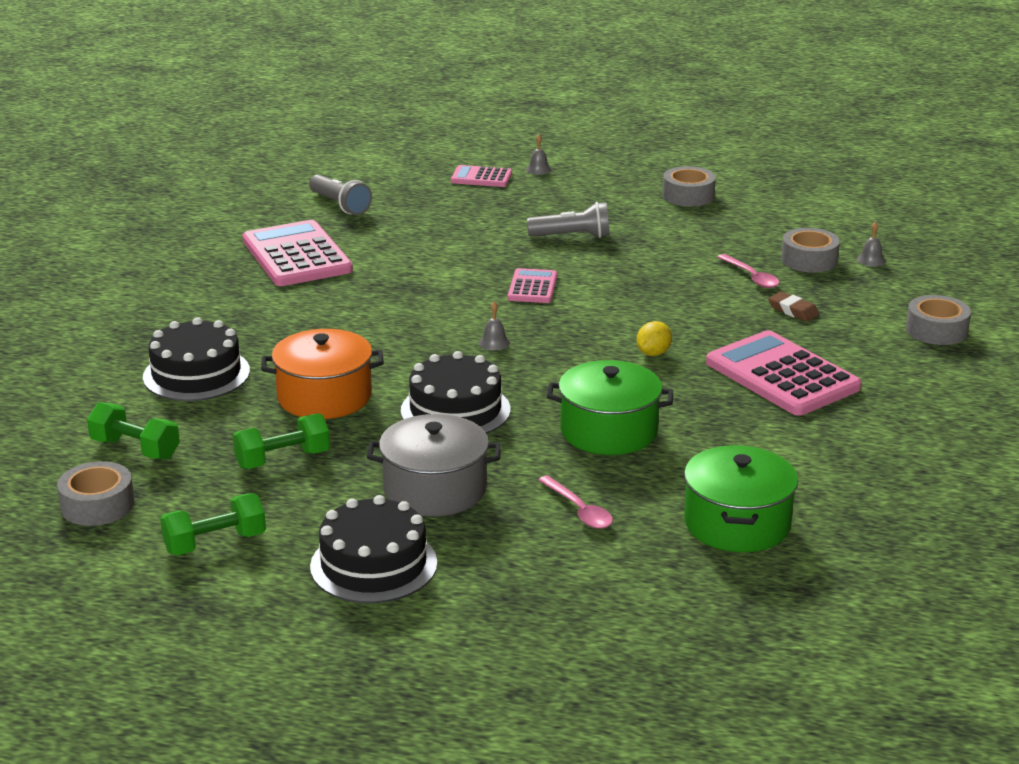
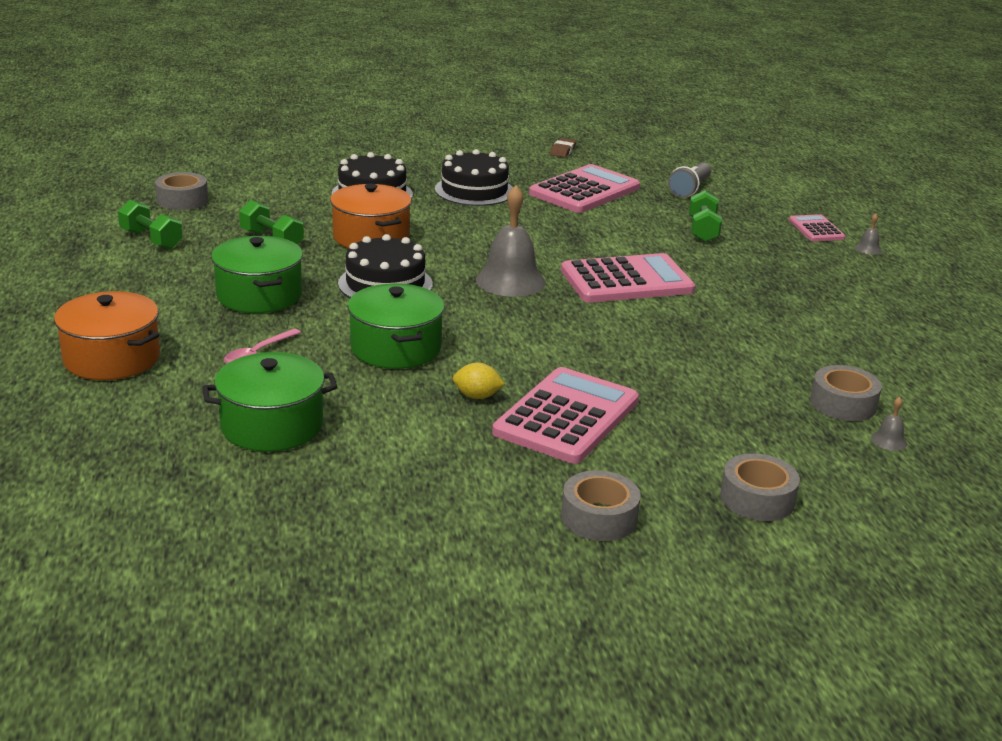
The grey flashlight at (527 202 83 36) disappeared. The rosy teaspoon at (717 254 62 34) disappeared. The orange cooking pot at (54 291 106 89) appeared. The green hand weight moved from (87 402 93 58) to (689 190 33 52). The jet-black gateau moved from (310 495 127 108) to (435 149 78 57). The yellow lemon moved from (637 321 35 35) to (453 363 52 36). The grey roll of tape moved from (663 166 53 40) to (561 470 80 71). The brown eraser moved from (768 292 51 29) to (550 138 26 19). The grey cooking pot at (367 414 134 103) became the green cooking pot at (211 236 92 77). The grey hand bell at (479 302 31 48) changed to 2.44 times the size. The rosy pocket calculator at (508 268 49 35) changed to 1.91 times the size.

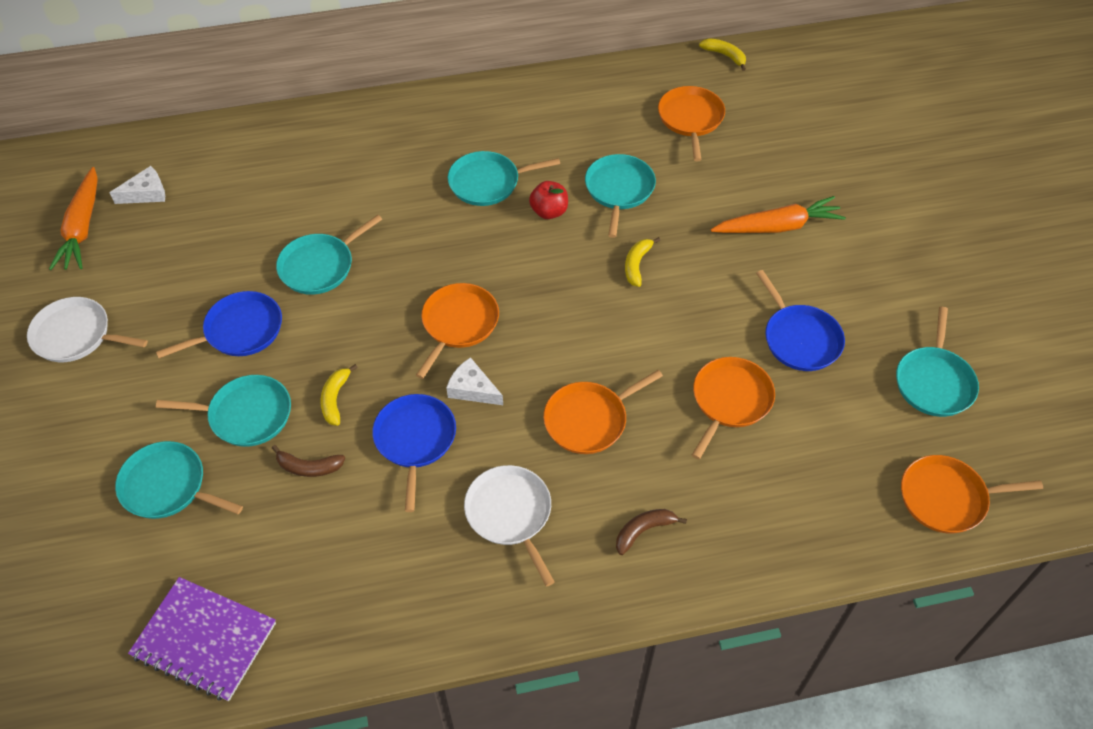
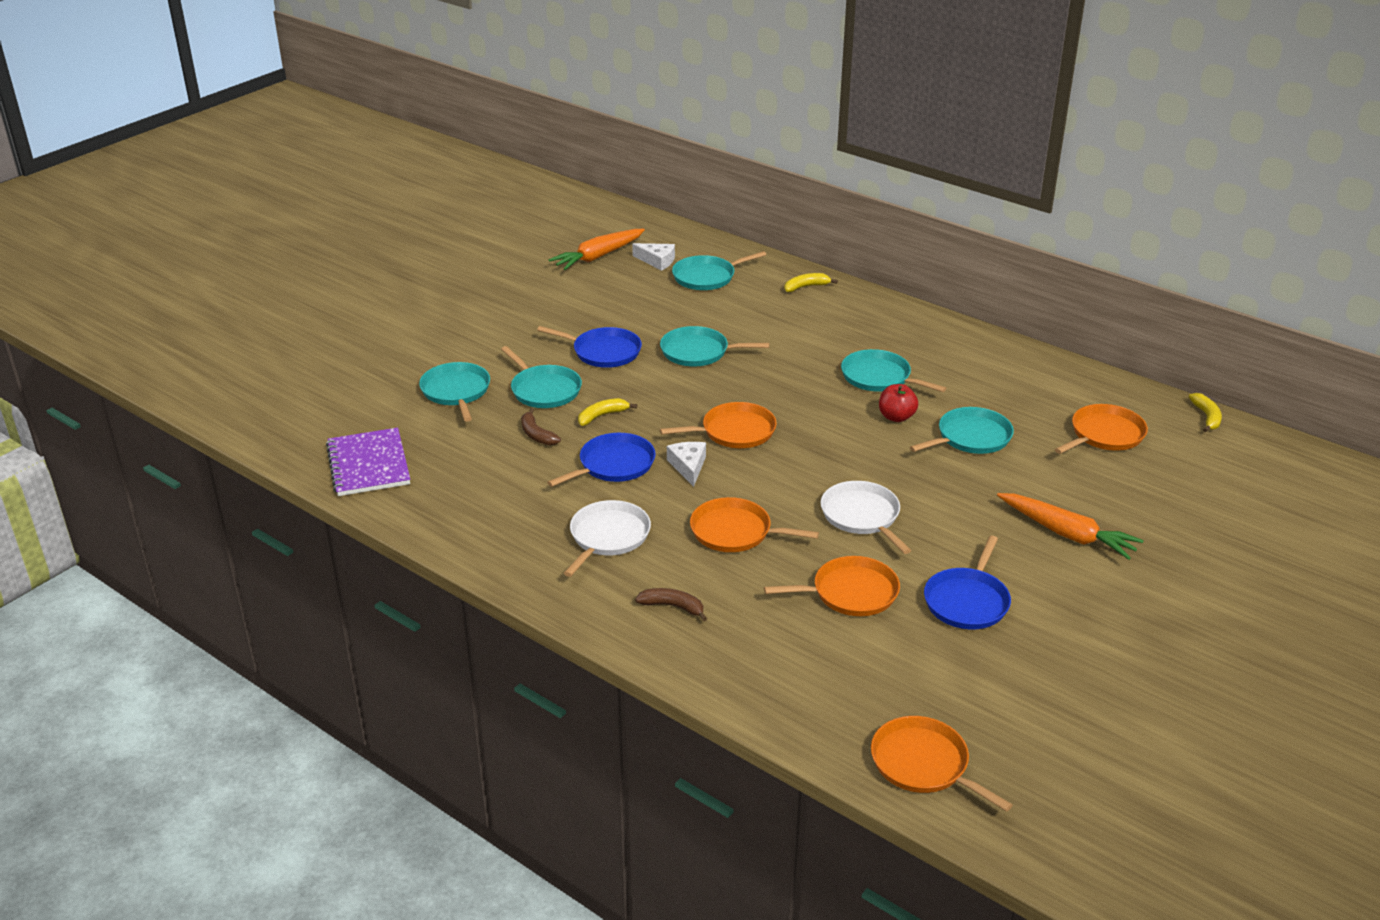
The white pan moved from (27 297 121 65) to (821 481 90 73). The yellow banana moved from (625 237 35 50) to (784 273 54 19). The aqua pan moved from (896 307 83 110) to (672 251 94 39).

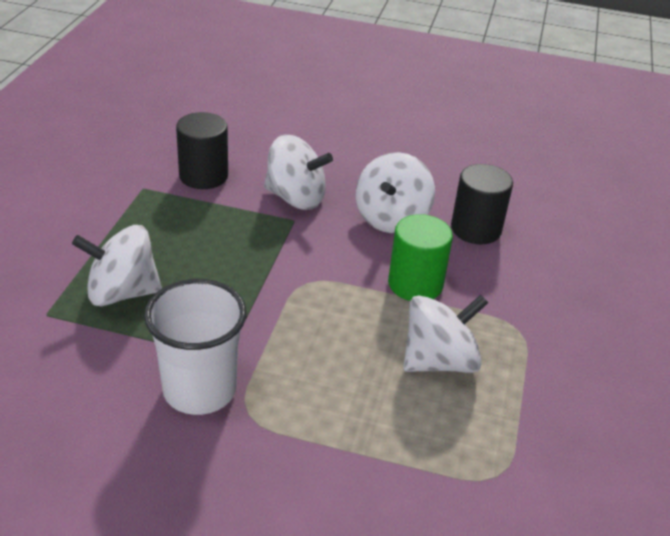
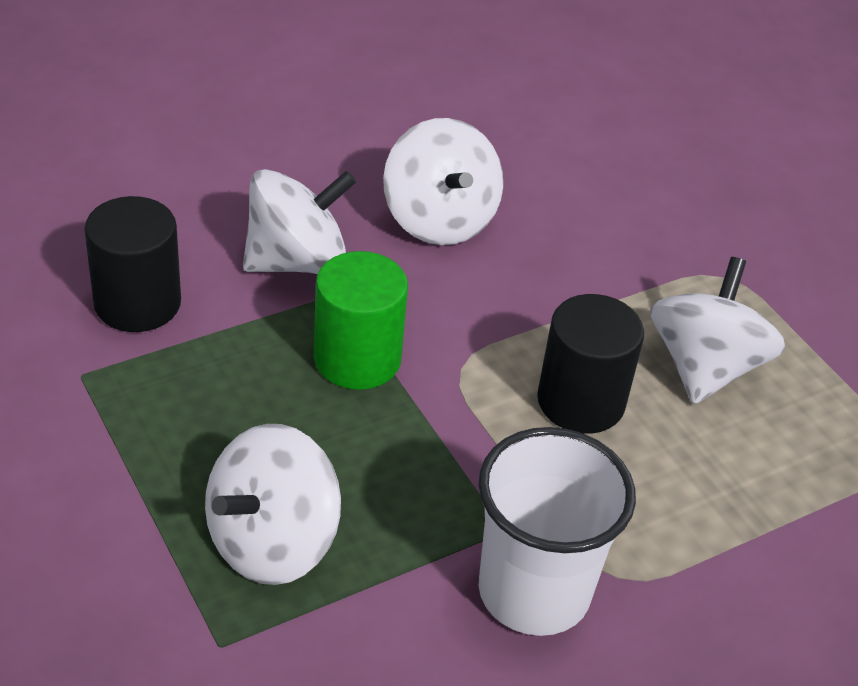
The green cylinder shape moved from (388 214 65 87) to (314 251 94 139). The jet-black cylinder shape moved from (451 164 62 80) to (537 294 107 140).

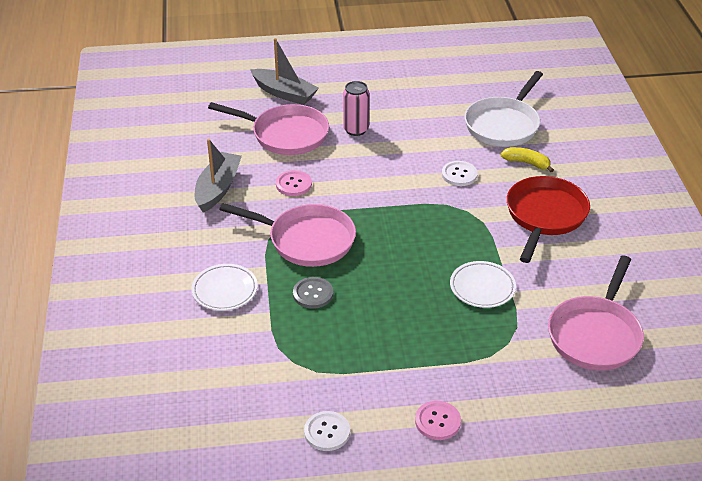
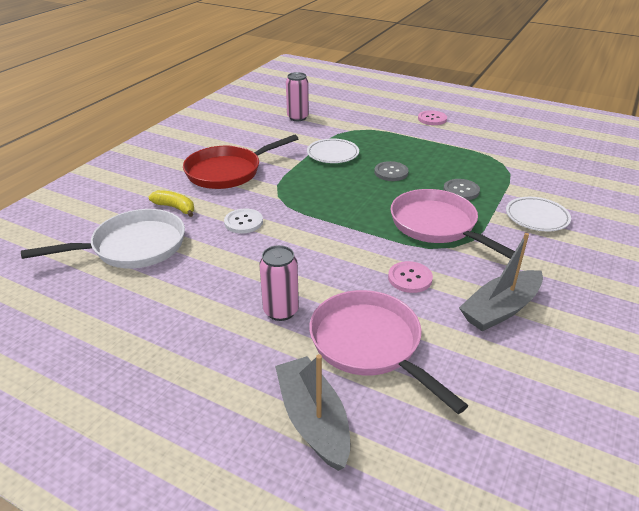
The white button at (304 411 46 40) disappeared. The grey button at (374 161 35 20) appeared. The rosy pan at (548 256 96 114) was replaced by the rosy soda can at (286 72 23 49). The yellow banana at (501 147 53 25) turned 150 degrees clockwise.

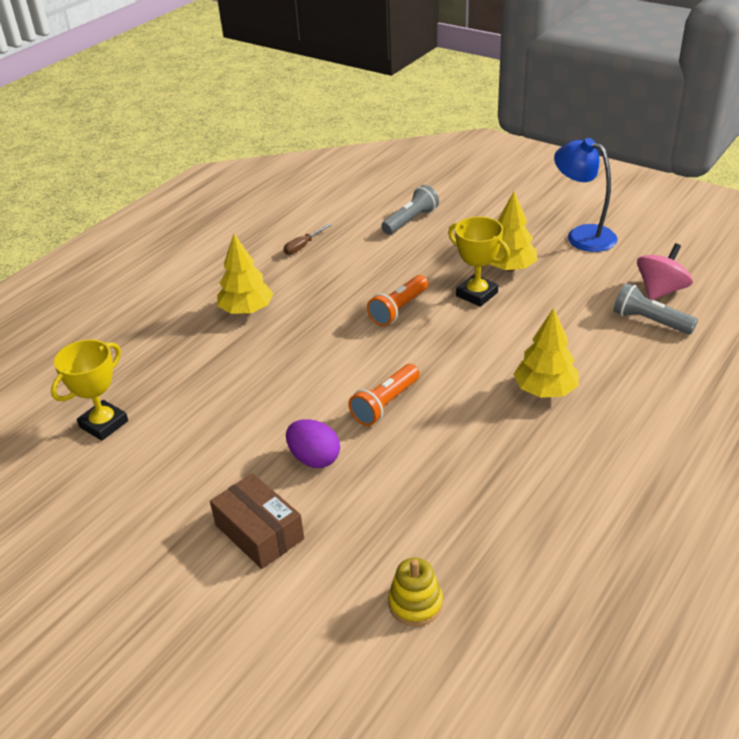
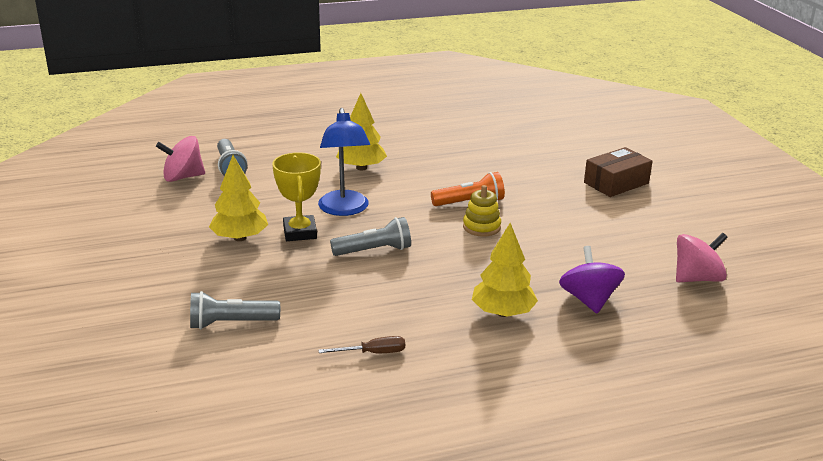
The royal purple egg shape at (286 419 54 49) disappeared. The royal purple toy top at (559 246 66 67) appeared. The yellow stacking toy moved from (388 558 55 68) to (463 185 38 52). The royal blue reading lamp moved from (554 138 64 114) to (318 108 52 108). The yellow trophy at (51 339 77 102) was replaced by the rosy toy top at (676 233 52 49). The orange flashlight at (367 275 61 51) became the grey flashlight at (330 217 81 39). The brown package at (210 473 94 96) turned 60 degrees clockwise.

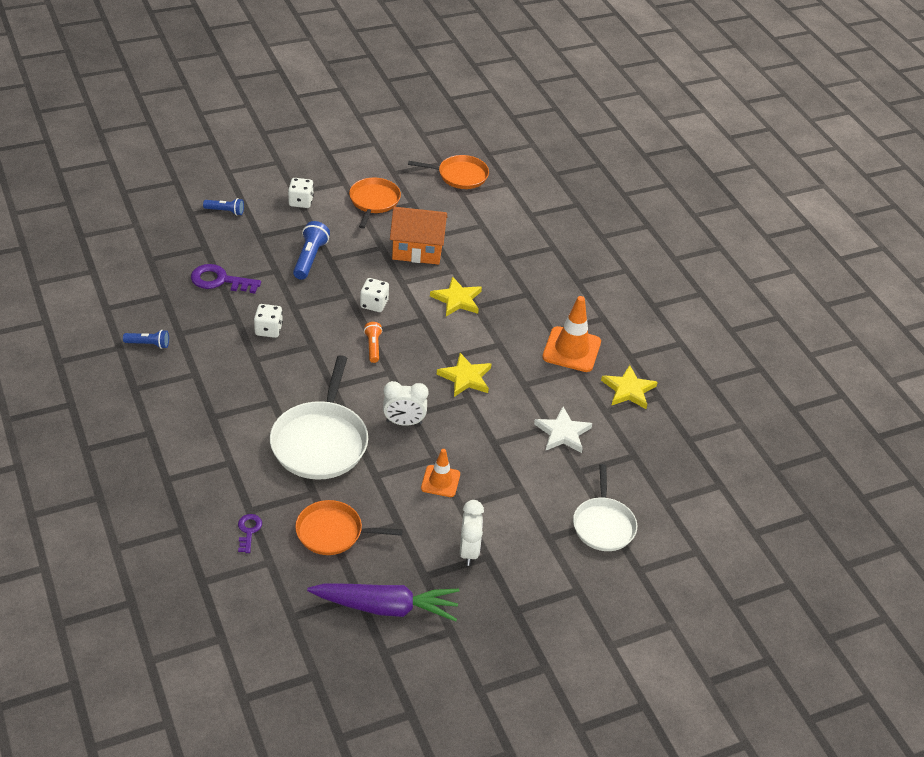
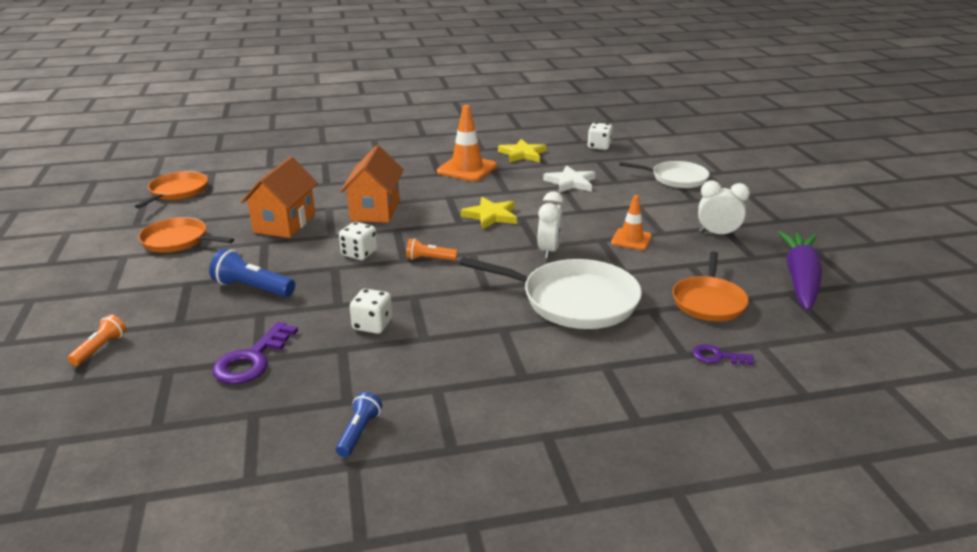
The white dice moved from (288 178 26 30) to (587 123 25 27). The yellow five-pointed star at (430 277 52 39) was replaced by the orange toy house at (340 145 64 78). The royal blue flashlight at (203 198 41 17) became the orange flashlight at (68 314 58 52).

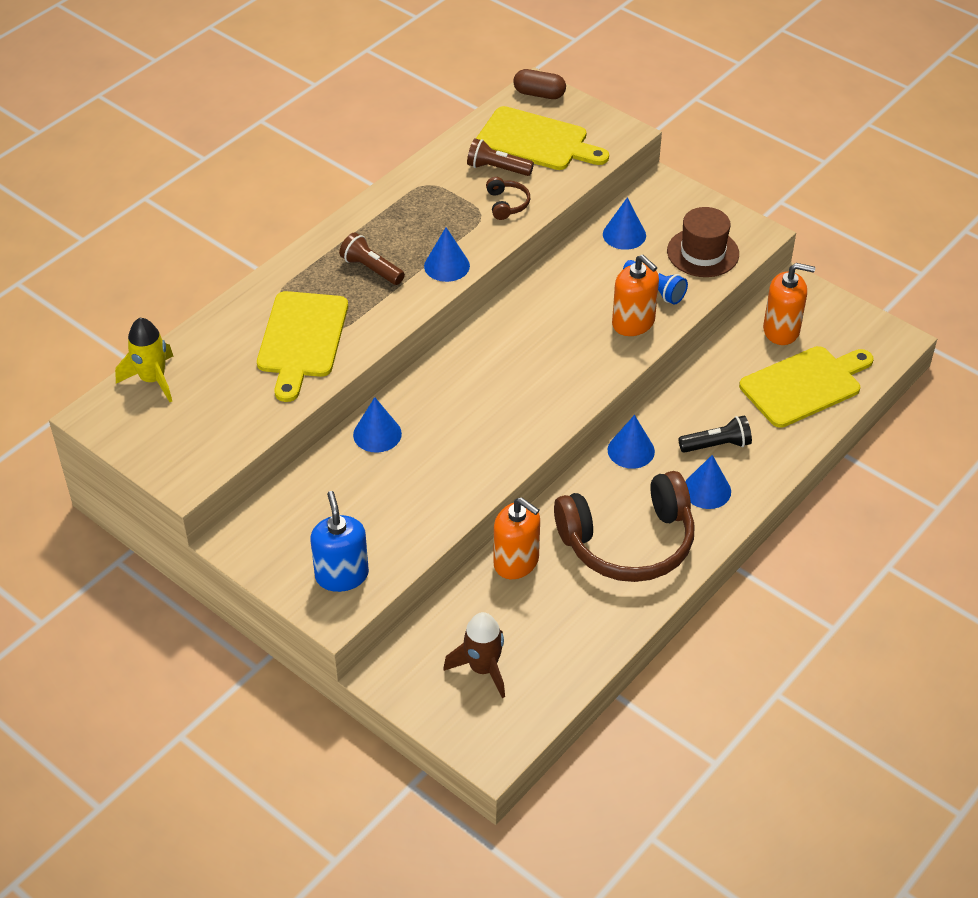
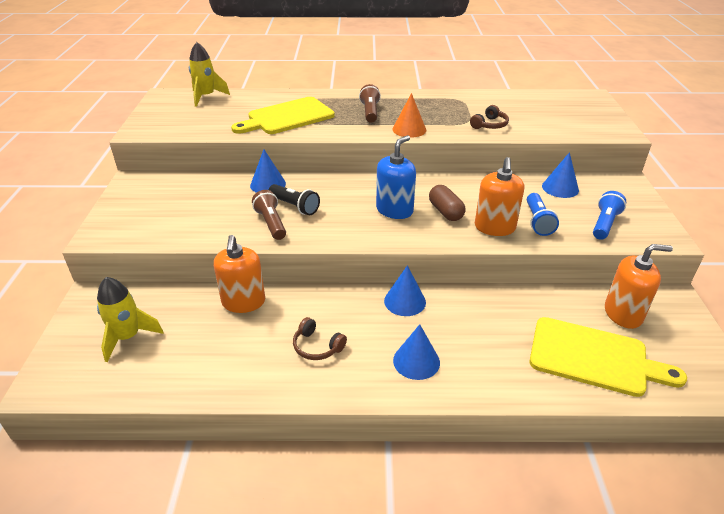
The yellow chopping board at (476 106 133 64) disappeared. The royal blue soap pump moved from (310 491 59 101) to (376 135 40 84). The brown flashlight moved from (467 138 67 38) to (252 190 34 50). The brown pill shape moved from (513 69 53 30) to (429 185 37 36). The jet-black flashlight moved from (679 416 73 37) to (269 184 51 31). The brown hat at (667 207 72 70) was replaced by the royal blue flashlight at (593 191 33 49). The royal blue solid cone at (424 227 46 55) became the orange solid cone at (392 93 34 45). The brown spaceship at (443 612 62 86) became the yellow spaceship at (97 277 66 85). The orange soap pump at (763 263 52 82) turned 60 degrees counterclockwise. The brown headphones at (554 471 141 111) changed to 0.40 times the size.

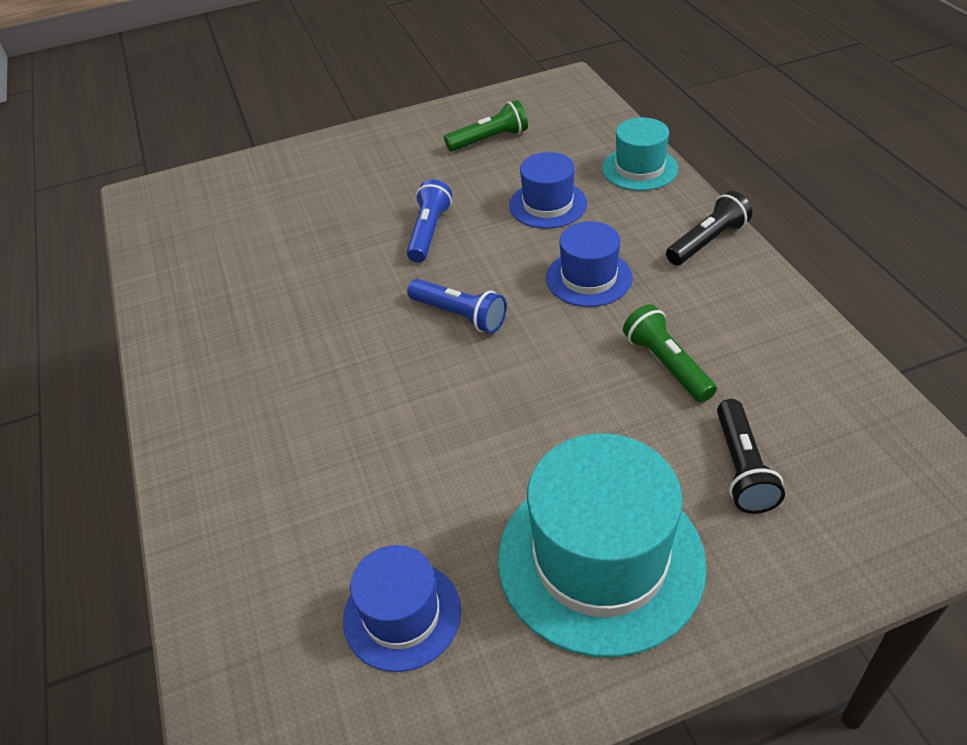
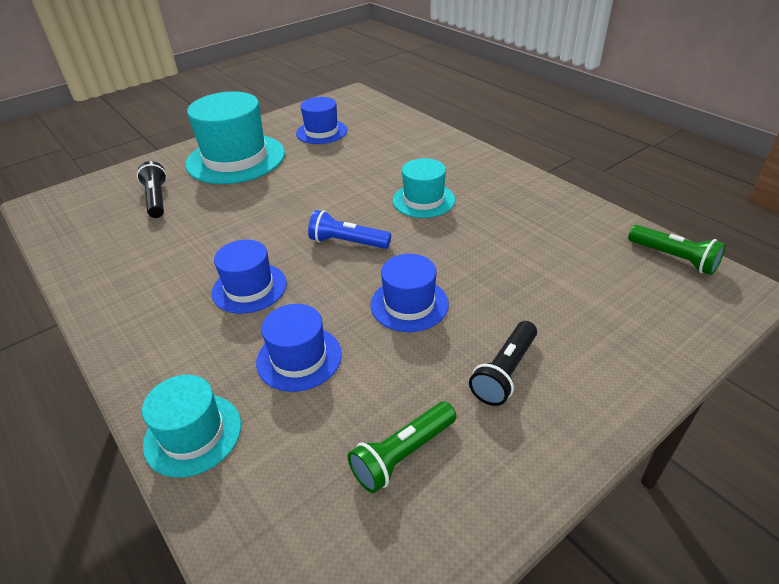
The aqua hat at (393 158 62 60) appeared. The green flashlight moved from (623 304 94 99) to (628 225 98 50). The jet-black flashlight moved from (666 191 86 74) to (469 321 68 85). The royal blue flashlight at (407 179 45 84) was replaced by the royal blue hat at (371 254 78 78).

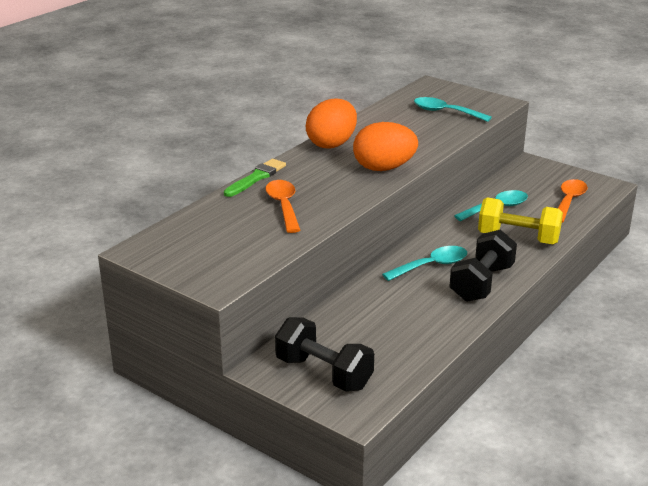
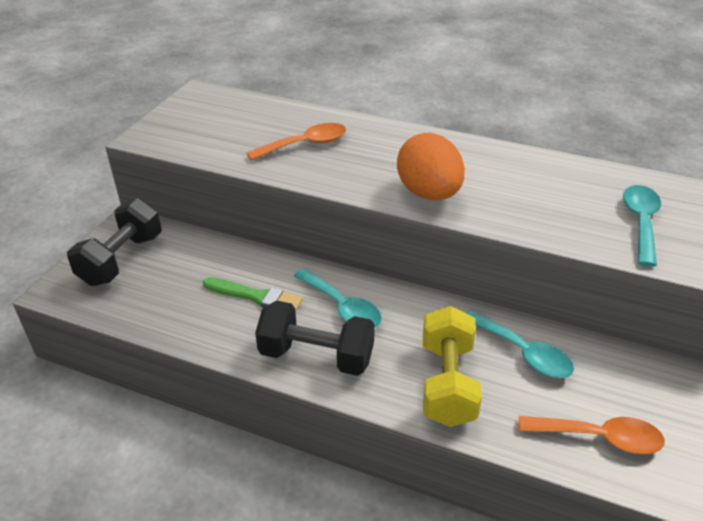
The orange egg shape at (306 98 51 51) disappeared. The green paintbrush moved from (224 159 62 38) to (203 277 100 34).

